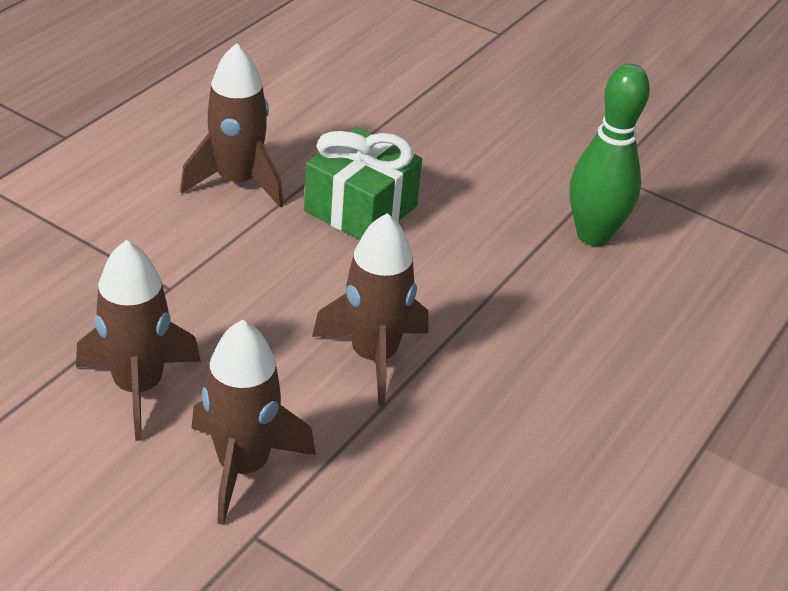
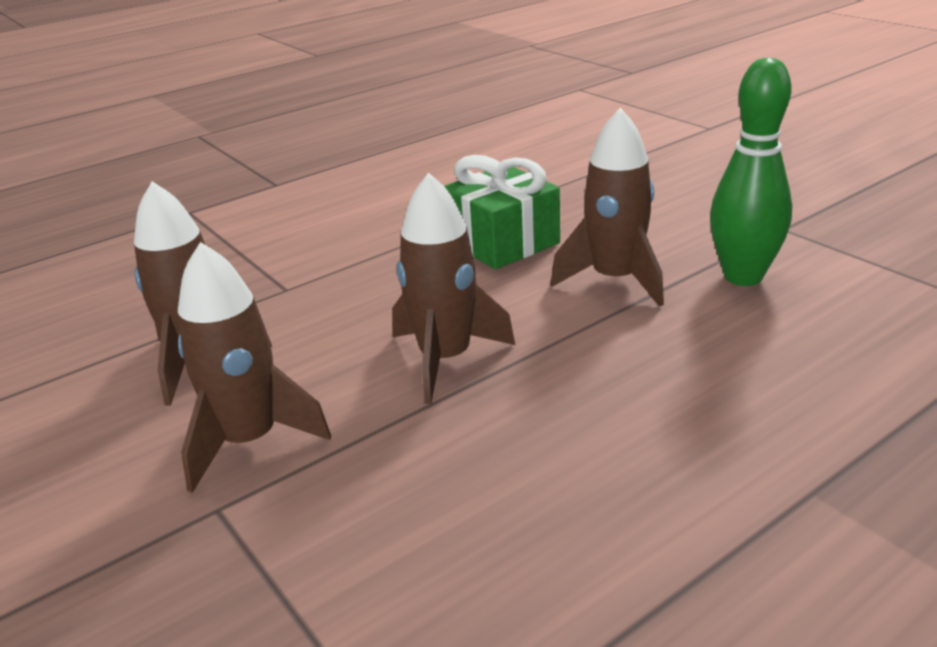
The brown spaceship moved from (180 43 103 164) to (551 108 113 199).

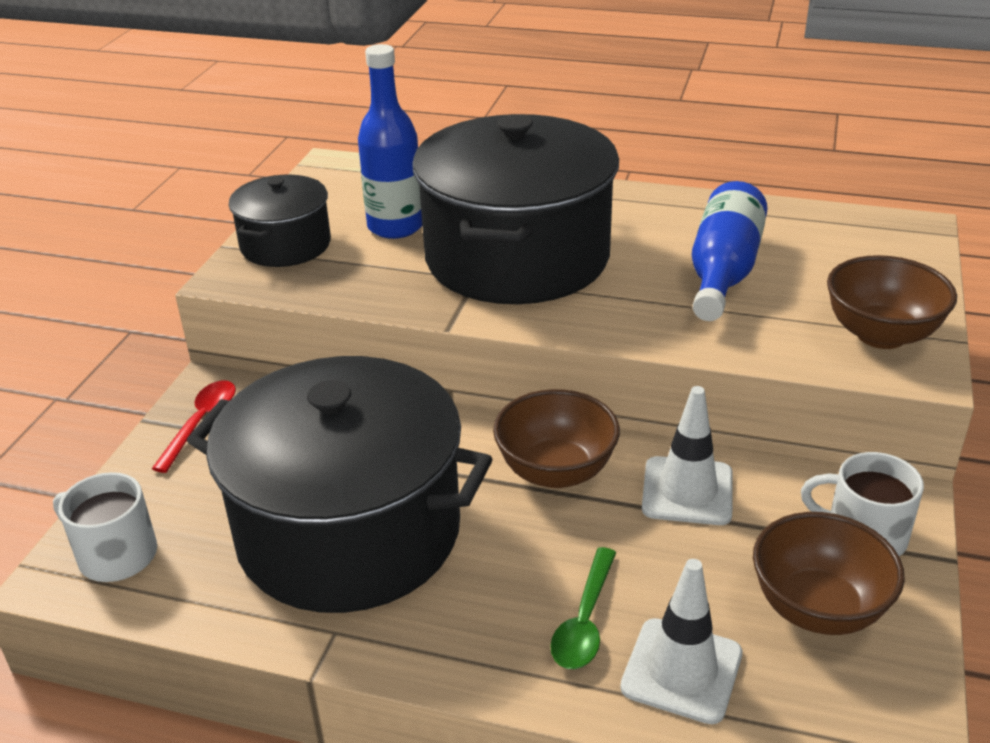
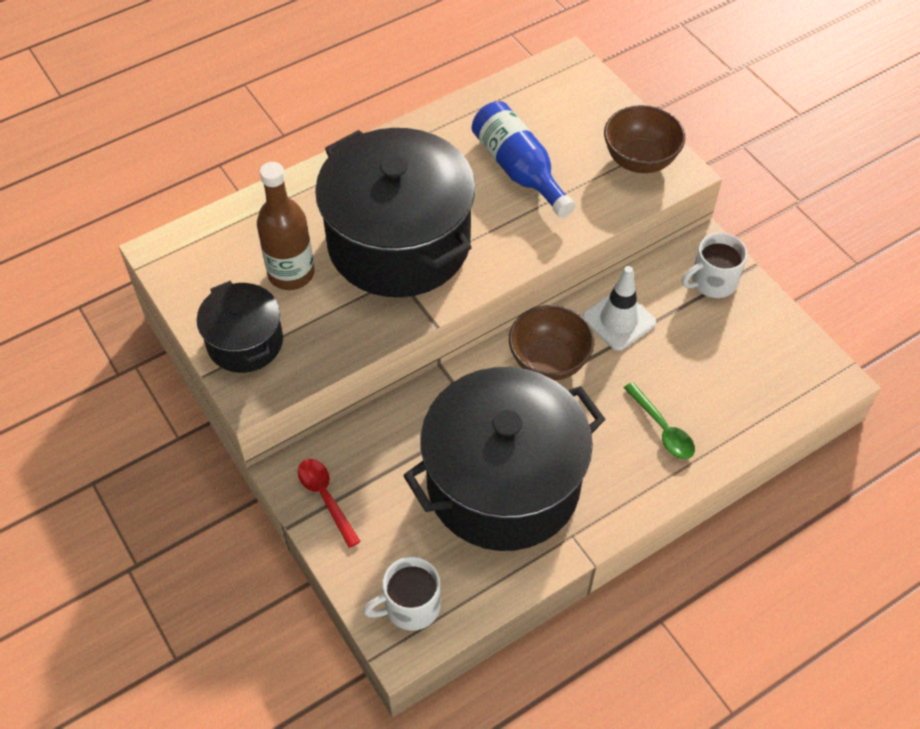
The white traffic cone at (620 559 122 165) disappeared. The brown deep dish at (753 512 152 123) disappeared. The royal blue bottle at (358 44 64 195) became the brown bottle at (257 162 57 128).

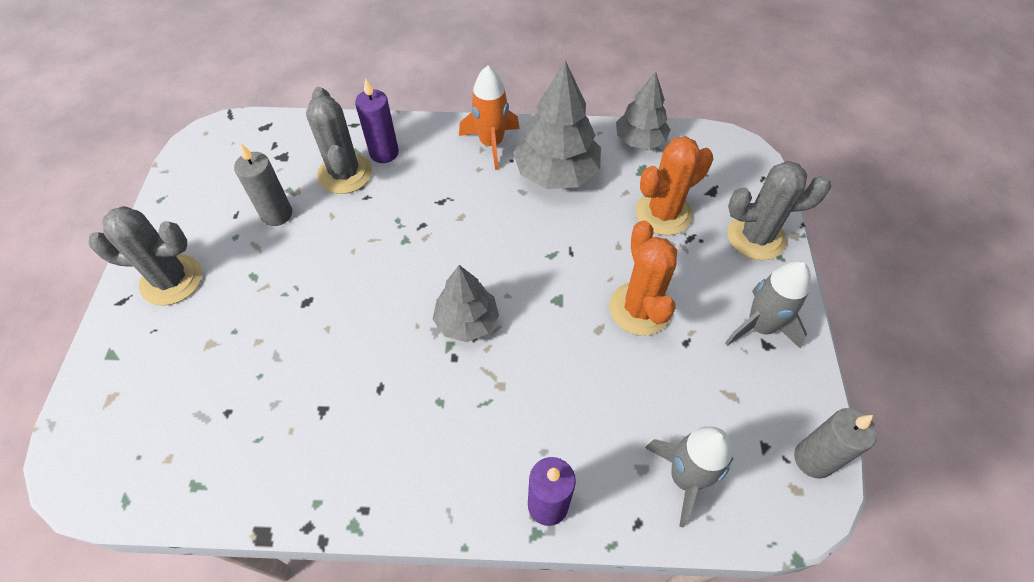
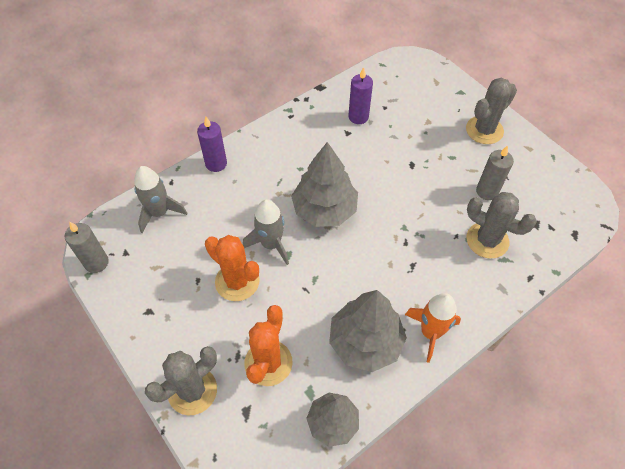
The royal purple candle moved from (355 78 44 85) to (348 67 25 57). The grey spaceship moved from (725 261 86 87) to (243 199 46 66). The grey tree at (433 265 66 77) changed to 1.55 times the size.

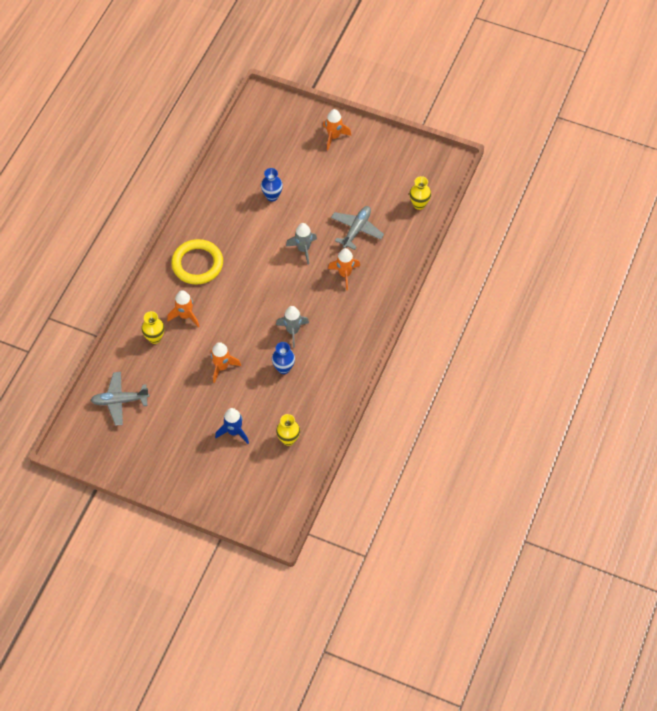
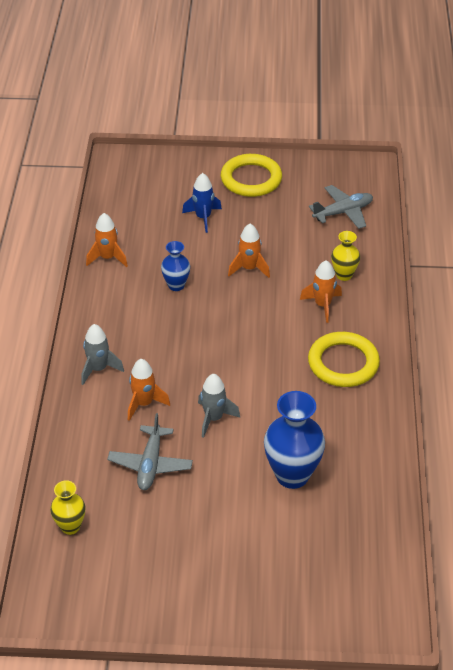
The yellow tall vase at (276 414 24 32) disappeared. The yellow ring at (221 154 61 43) appeared. The grey spaceship moved from (276 306 33 42) to (81 324 43 61). The orange spaceship moved from (323 109 28 41) to (86 213 42 54). The royal blue tall vase at (261 168 22 33) changed to 1.79 times the size.

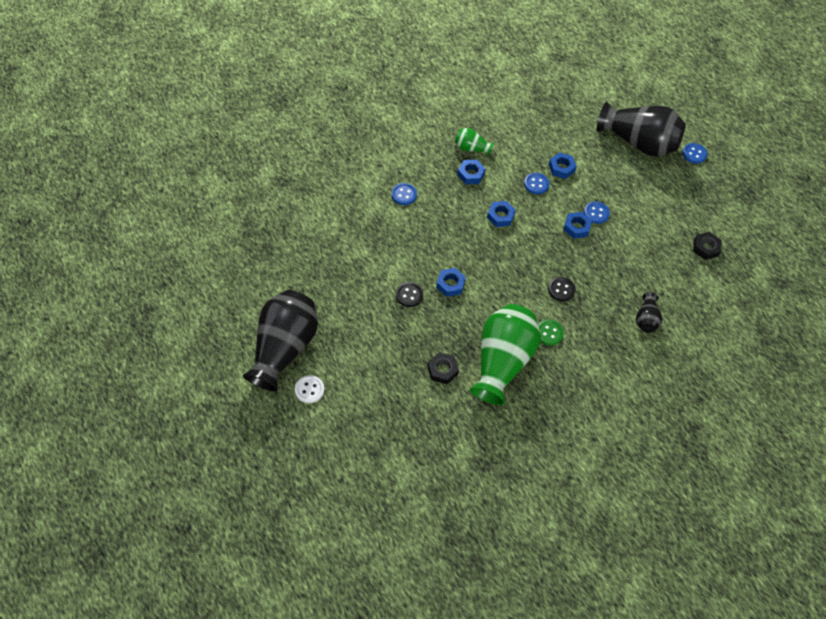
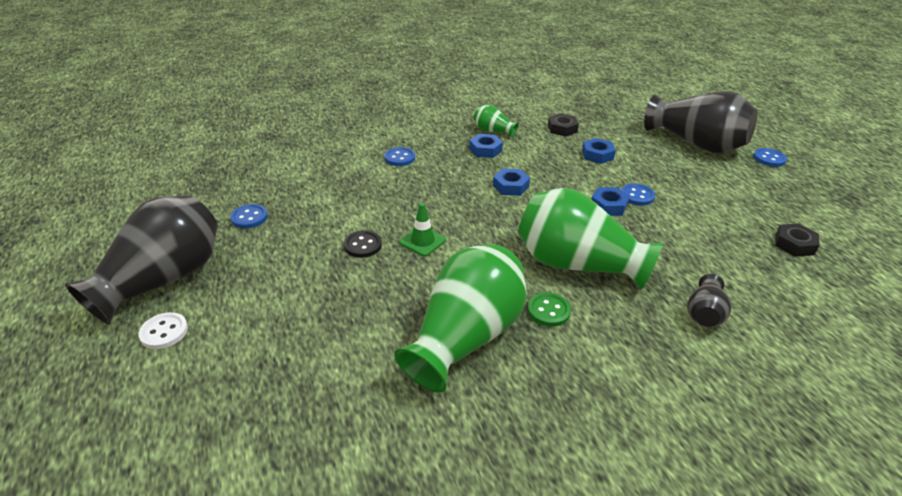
The jet-black nut moved from (427 352 32 32) to (548 113 31 24). The royal blue button moved from (524 173 26 21) to (230 204 38 25). The royal blue nut at (436 268 30 29) was replaced by the green traffic cone at (399 203 47 53). The jet-black button at (548 277 28 24) was replaced by the green tall vase at (518 188 145 102).

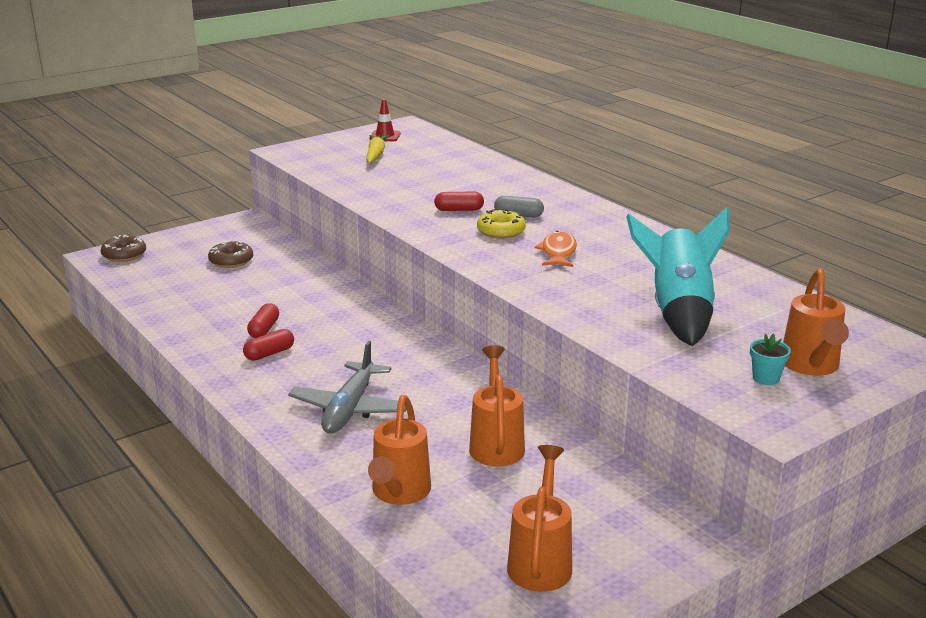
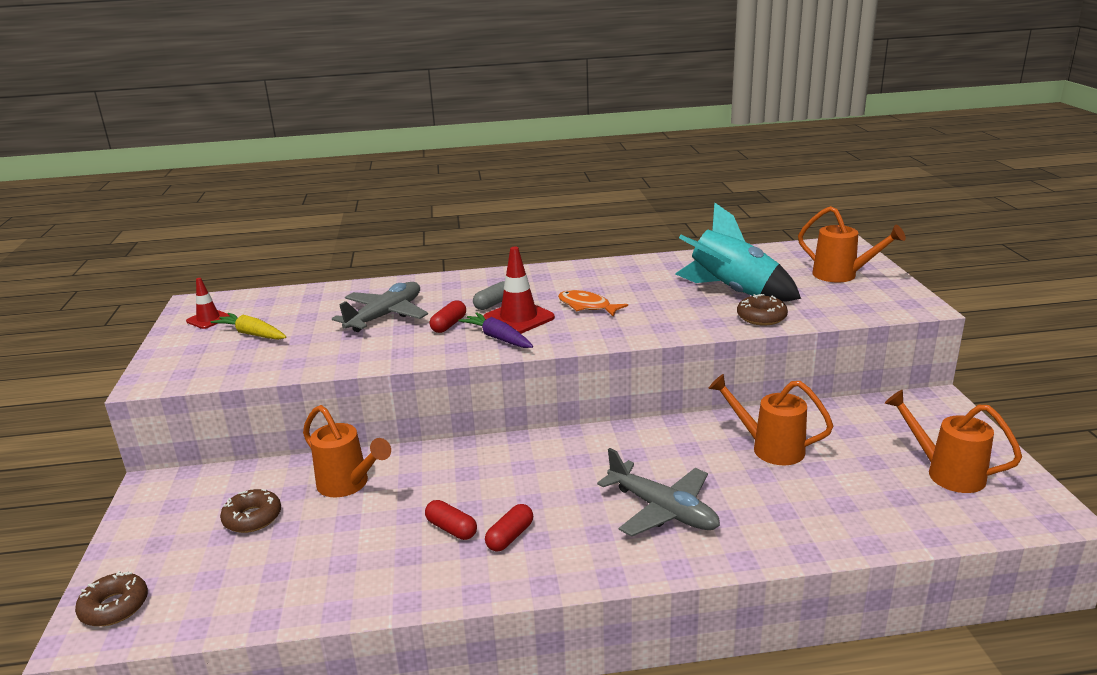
The aqua flower pot at (750 334 41 51) disappeared. The grey plane at (332 282 96 50) appeared. The royal purple carrot at (458 312 75 36) appeared. The brown donut at (737 294 51 32) appeared. The orange watering can moved from (368 395 63 110) to (303 405 88 92). The yellow donut at (477 209 49 30) was replaced by the crimson traffic cone at (483 247 72 87). The crimson pill shape at (243 329 51 32) turned 45 degrees clockwise.

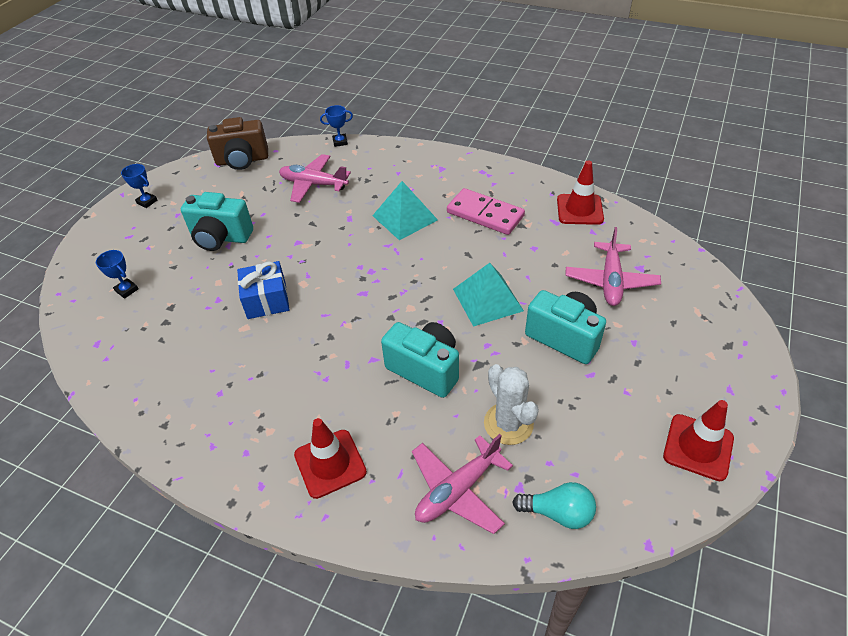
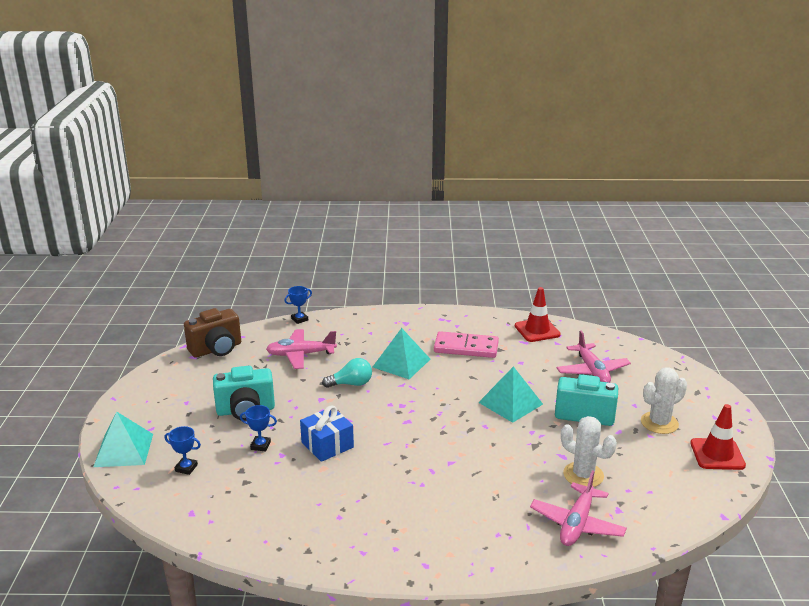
The crimson traffic cone at (294 418 73 81) disappeared. The aqua camera at (381 322 78 76) disappeared. The aqua pyramid at (93 412 60 55) appeared. The white cactus at (641 367 46 67) appeared. The royal blue trophy moved from (121 164 36 44) to (240 405 37 47). The aqua lightbulb moved from (512 482 84 47) to (322 358 50 30).

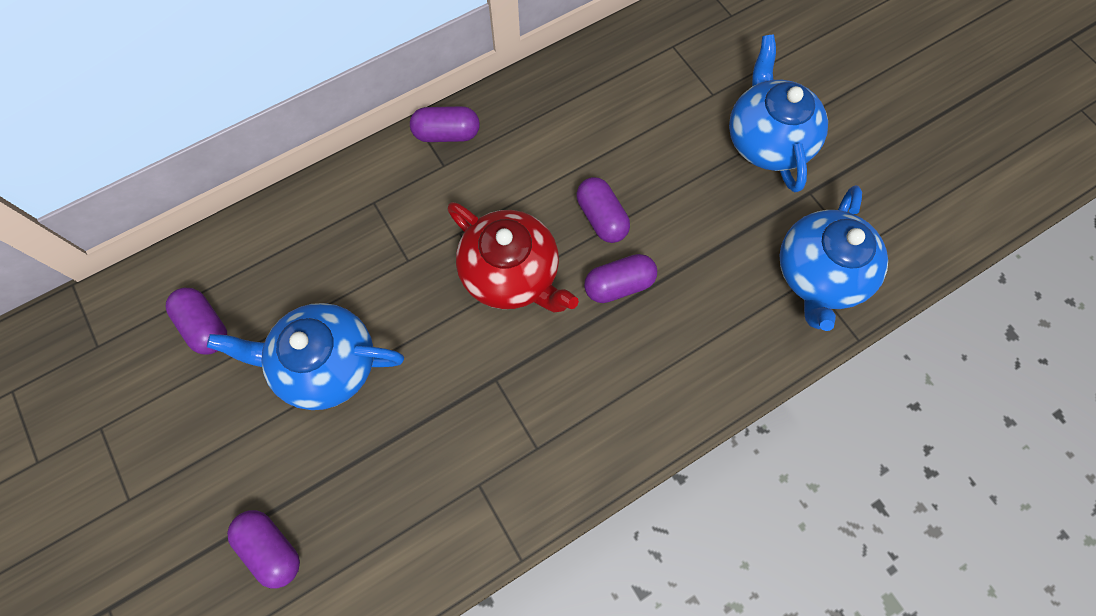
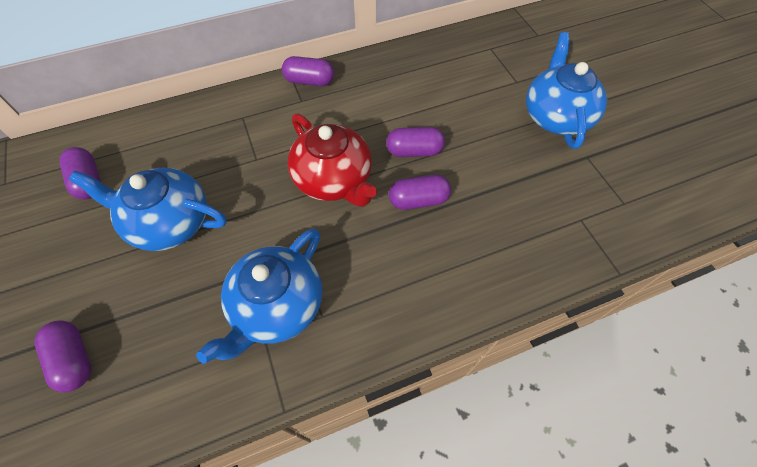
The royal blue tea pot moved from (780 185 108 146) to (196 228 126 136). The royal purple pill shape at (576 177 54 66) turned 75 degrees counterclockwise.

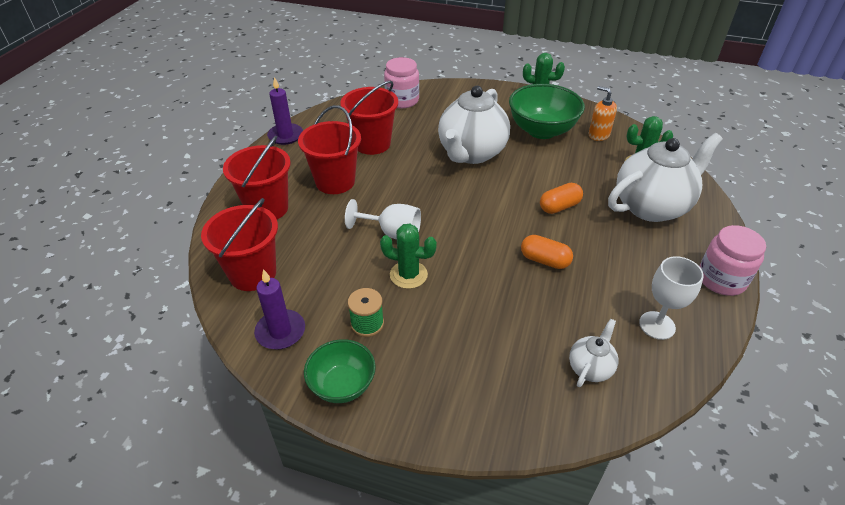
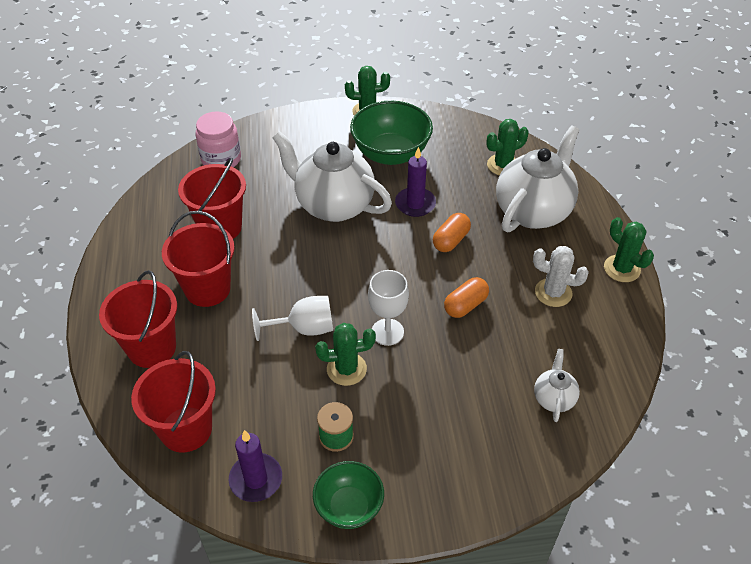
The orange soap pump at (588 86 29 55) disappeared. The white cactus at (533 246 56 61) appeared. The royal purple candle moved from (267 77 36 68) to (395 147 41 70). The white chalice moved from (639 256 65 84) to (368 270 41 76). The rosy jar at (699 225 67 71) was replaced by the green cactus at (604 217 50 65). The white tea pot at (438 86 72 78) turned 120 degrees clockwise. The orange pill shape at (521 235 52 34) turned 45 degrees counterclockwise.

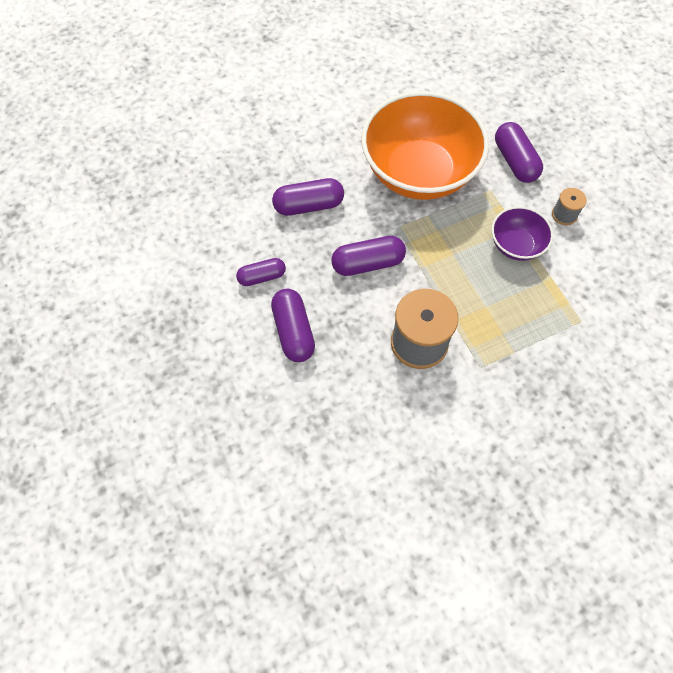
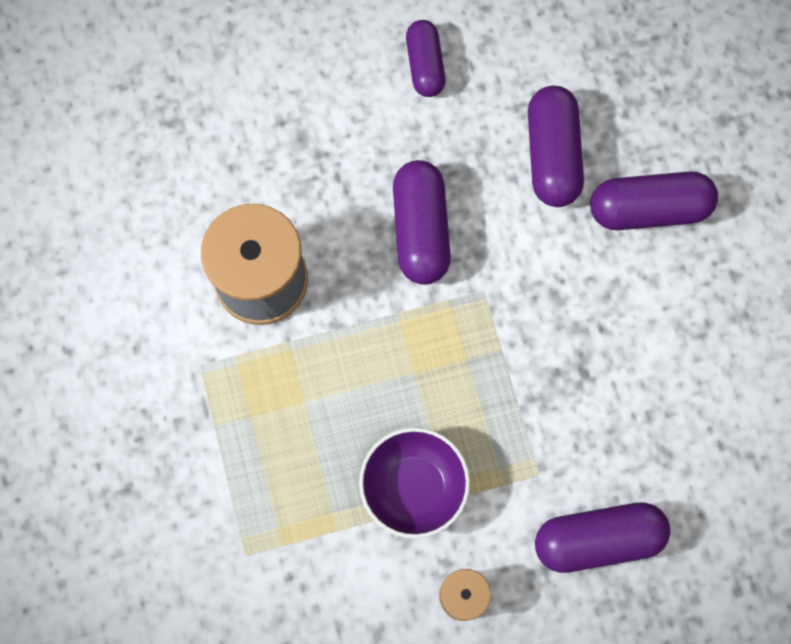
The orange deep dish at (361 91 128 109) disappeared. The royal purple pill shape moved from (271 289 44 73) to (590 171 128 59).

